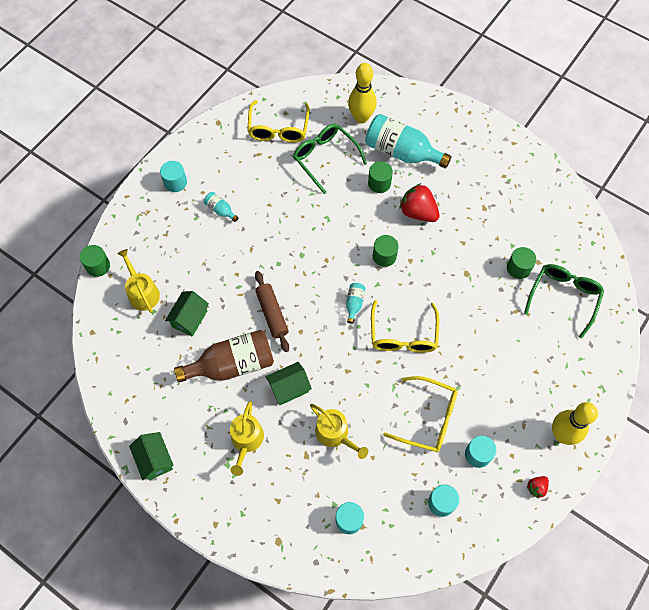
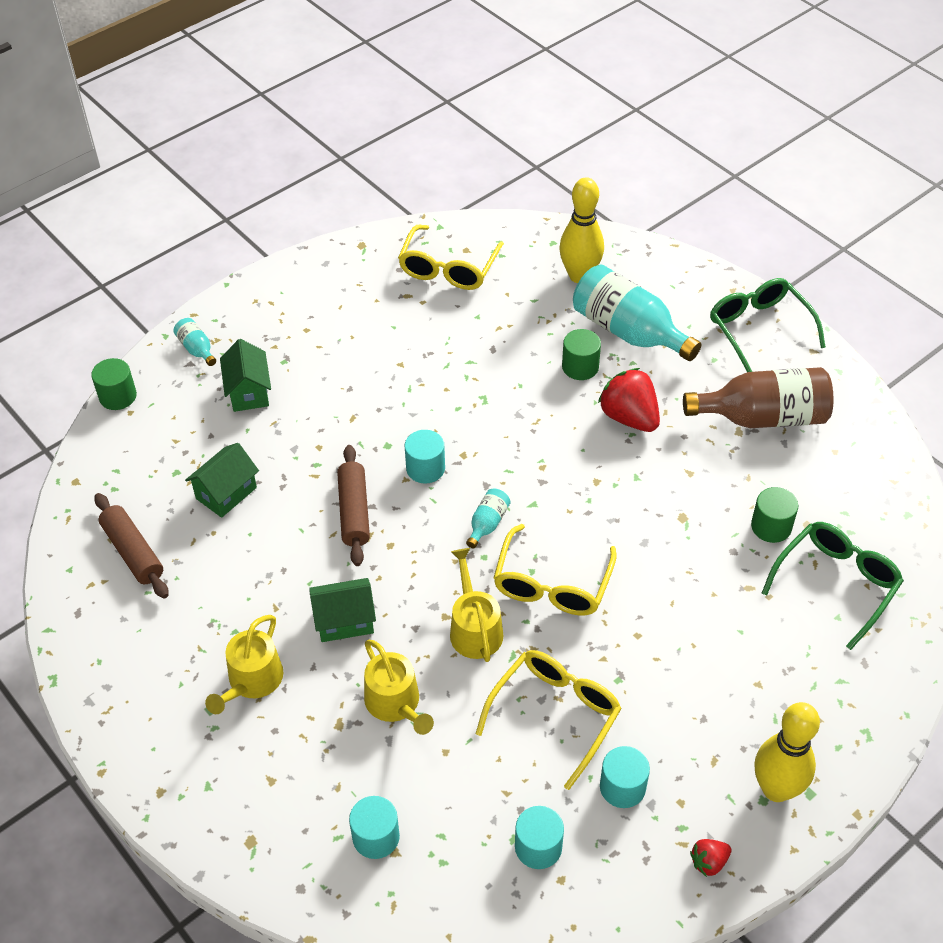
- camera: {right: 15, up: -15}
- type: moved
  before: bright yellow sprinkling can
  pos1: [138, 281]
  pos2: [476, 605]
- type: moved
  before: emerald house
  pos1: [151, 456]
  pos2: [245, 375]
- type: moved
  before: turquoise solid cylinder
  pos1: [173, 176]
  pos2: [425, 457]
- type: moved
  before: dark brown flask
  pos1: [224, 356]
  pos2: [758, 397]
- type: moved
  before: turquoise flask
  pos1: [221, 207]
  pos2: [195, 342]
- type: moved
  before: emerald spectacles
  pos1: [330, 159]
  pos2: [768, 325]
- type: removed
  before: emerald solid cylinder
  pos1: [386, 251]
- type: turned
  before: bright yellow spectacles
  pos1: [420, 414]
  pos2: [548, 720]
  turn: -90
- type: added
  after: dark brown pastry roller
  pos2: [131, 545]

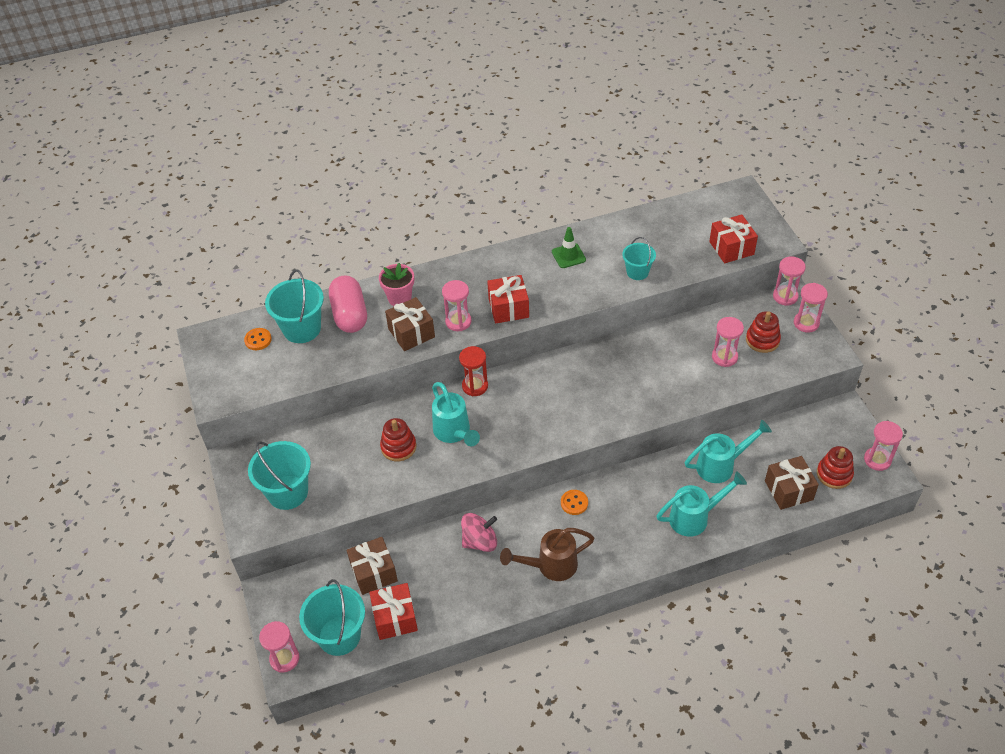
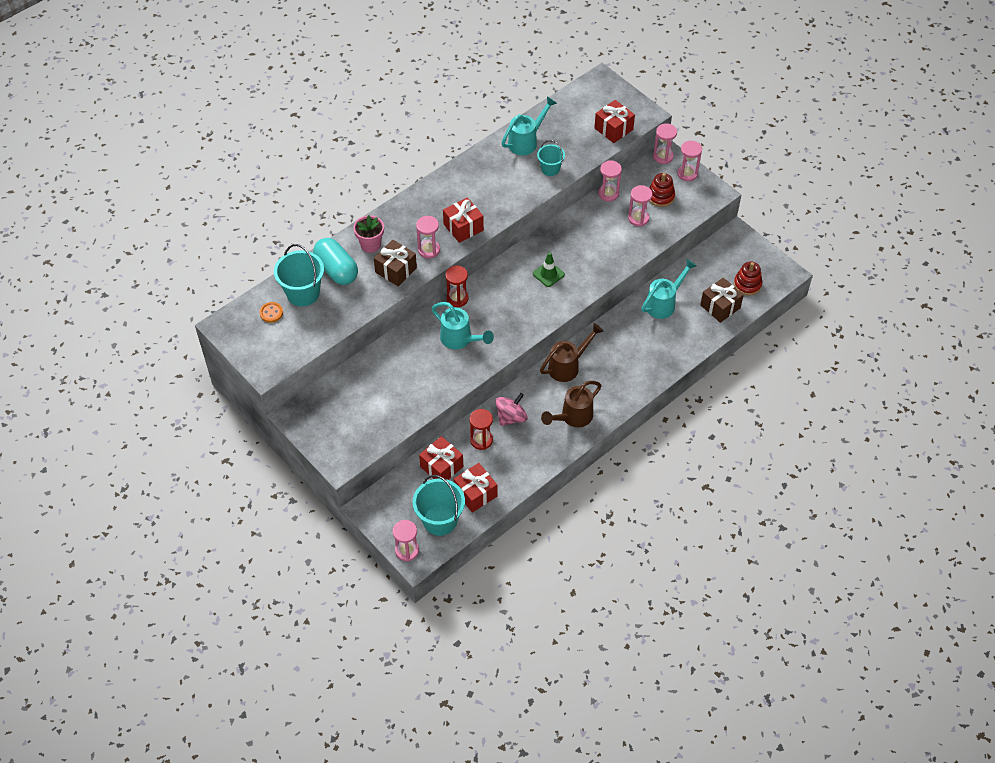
- camera: {right: -25, up: 5}
- type: removed
  before: turquoise pail
  pos1: [279, 475]
- type: recoloured
  before: rosy capsule
  after: turquoise capsule
  pos1: [348, 304]
  pos2: [335, 261]
- type: recoloured
  before: dark brown present
  after: red present
  pos1: [372, 566]
  pos2: [441, 458]
- type: removed
  before: red stacking toy
  pos1: [398, 439]
- type: moved
  before: emerald safety cone
  pos1: [569, 247]
  pos2: [549, 269]
- type: replaced
  before: orange-coloured shirt button
  after: dark brown sprinkling can
  pos1: [574, 502]
  pos2: [572, 352]
- type: moved
  before: turquoise sprinkling can
  pos1: [701, 504]
  pos2: [529, 125]
- type: moved
  before: rosy hourglass
  pos1: [883, 446]
  pos2: [610, 180]
- type: added
  after: red hourglass
  pos2: [481, 429]

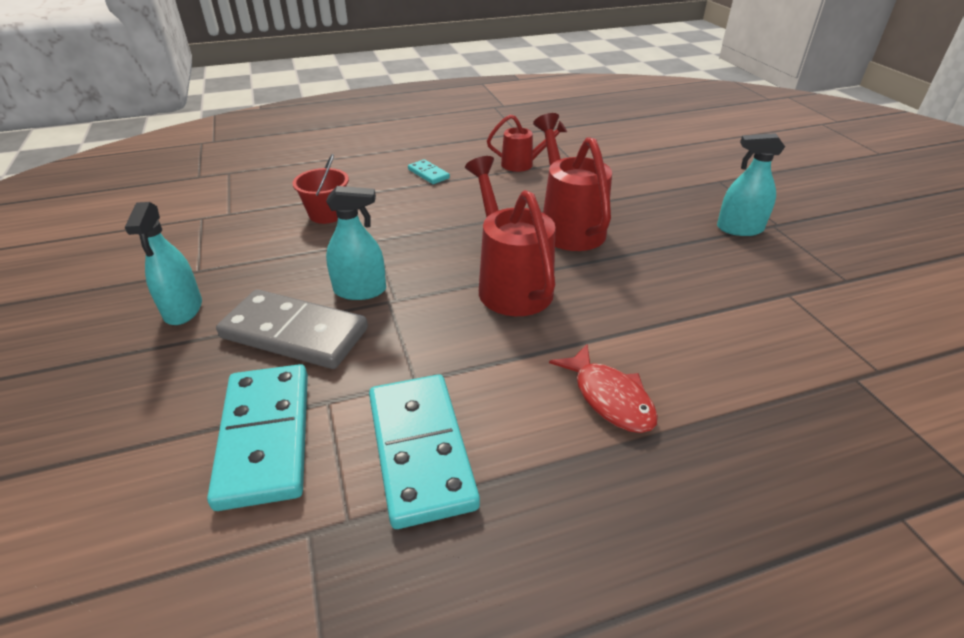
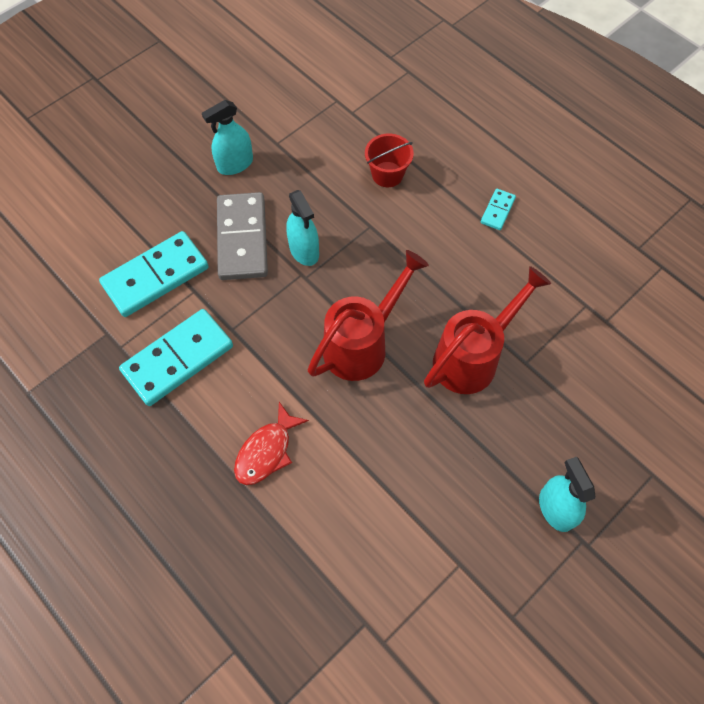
- camera: {right: 65, up: 25}
- type: removed
  before: red sprinkling can
  pos1: [527, 143]

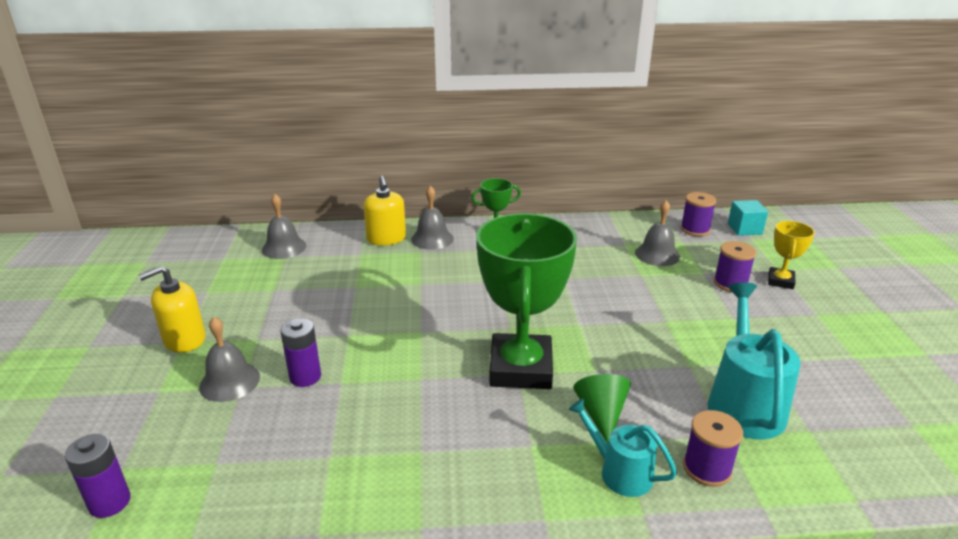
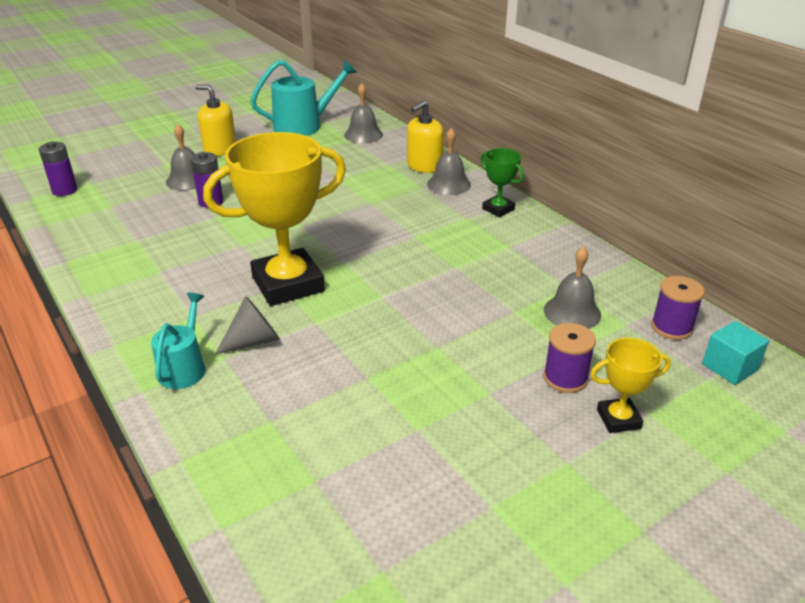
- camera: {right: 60, up: 5}
- type: recoloured
  before: emerald prize cup
  after: bright yellow prize cup
  pos1: [526, 301]
  pos2: [274, 219]
- type: recoloured
  before: emerald cone
  after: gray cone
  pos1: [602, 409]
  pos2: [247, 325]
- type: removed
  before: violet spool
  pos1: [713, 448]
- type: moved
  before: turquoise sprinkling can
  pos1: [754, 360]
  pos2: [303, 97]

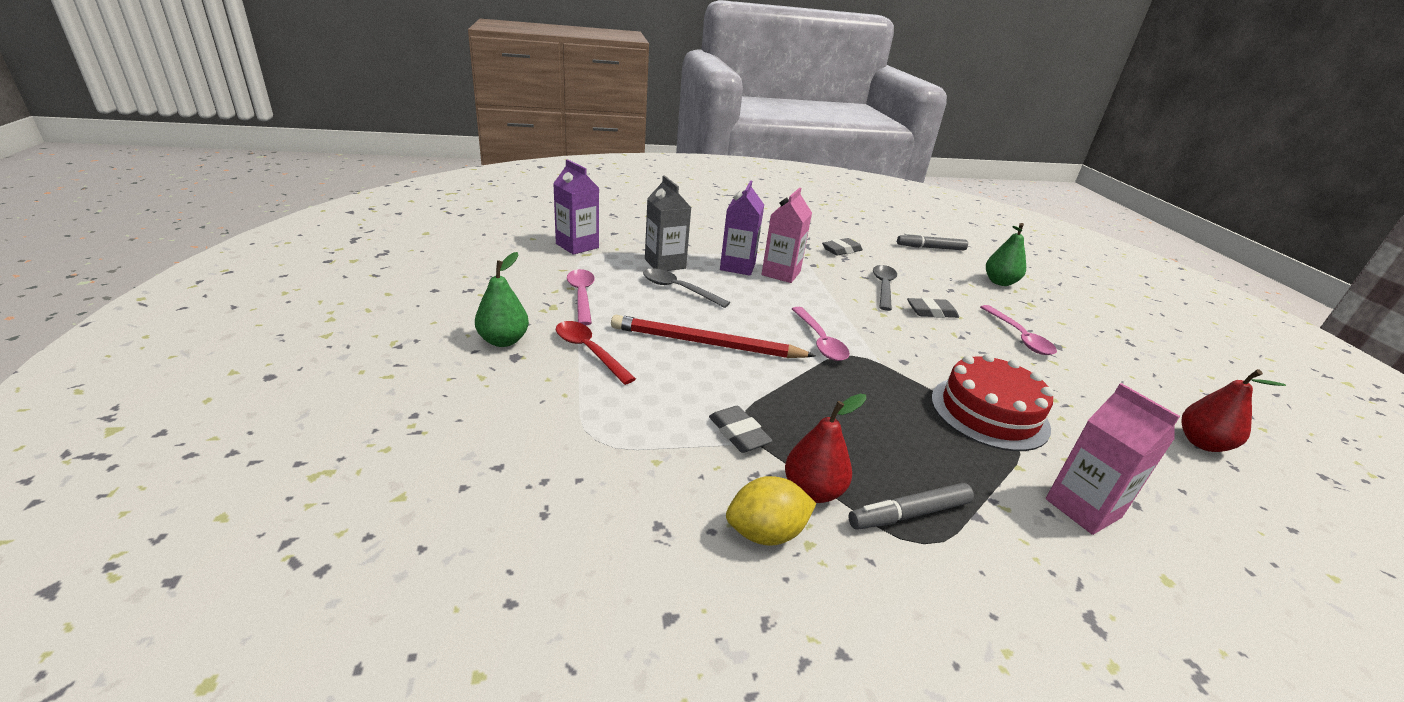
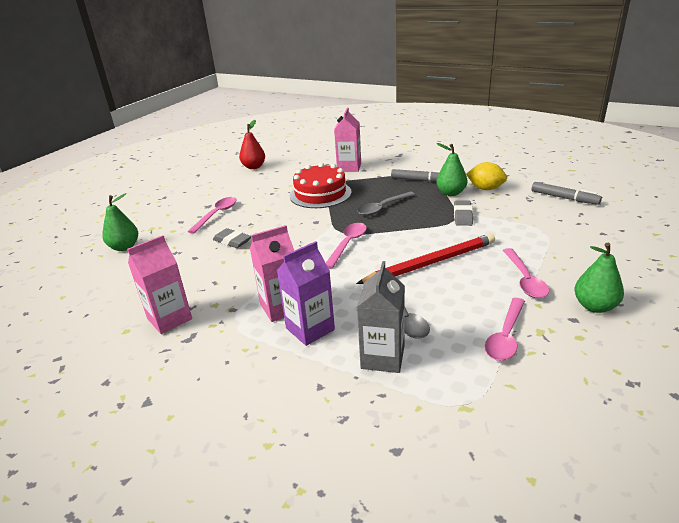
- camera: {right: -135, up: 0}
- type: removed
  before: violet carton
  pos1: [576, 207]
- type: recoloured
  before: red teaspoon
  after: rosy teaspoon
  pos1: [596, 353]
  pos2: [526, 273]
- type: turned
  before: red pencil
  pos1: [713, 336]
  pos2: [425, 259]
  turn: -75
- type: recoloured
  before: red toy pear
  after: emerald toy pear
  pos1: [825, 448]
  pos2: [451, 169]
- type: replaced
  before: gray pencil eraser
  after: rosy carton
  pos1: [842, 247]
  pos2: [159, 284]
- type: moved
  before: gray teaspoon
  pos1: [885, 288]
  pos2: [386, 204]
- type: moved
  before: gray marker pen
  pos1: [932, 241]
  pos2: [567, 193]

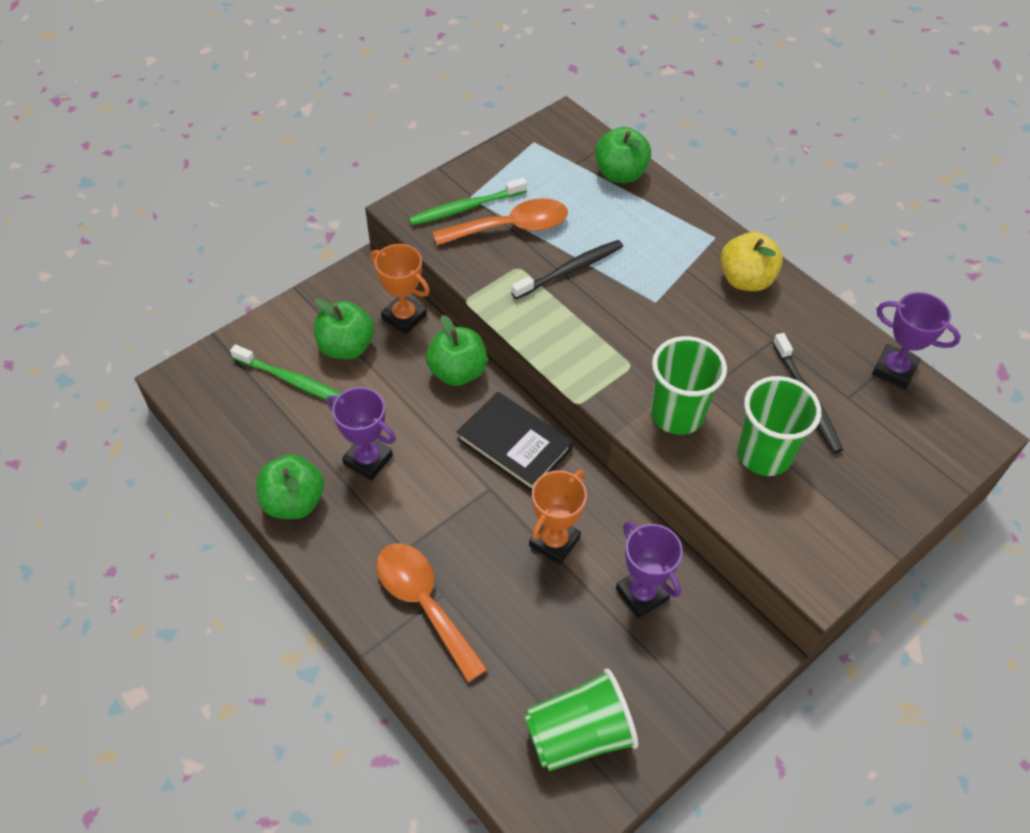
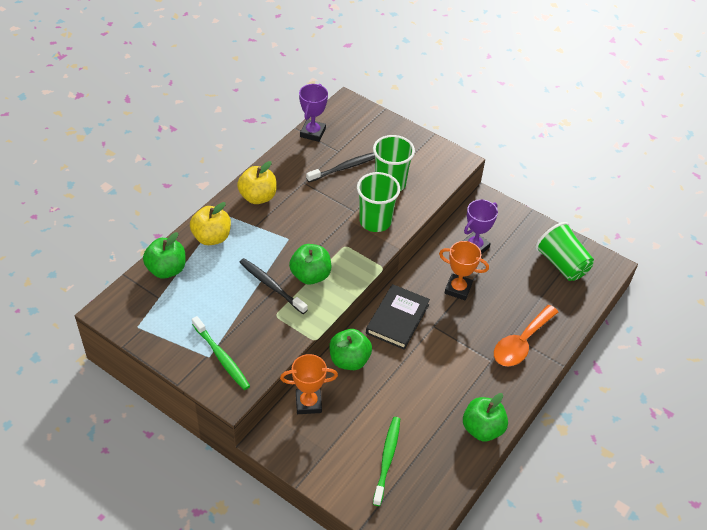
- camera: {right: -105, up: -5}
- type: moved
  before: emerald apple
  pos1: [344, 328]
  pos2: [310, 264]
- type: removed
  before: violet prize cup
  pos1: [361, 434]
- type: turned
  before: orange-coloured prize cup
  pos1: [400, 289]
  pos2: [309, 384]
  turn: 60
- type: removed
  before: orange-coloured teaspoon
  pos1: [500, 221]
- type: added
  after: bright yellow apple
  pos2: [210, 223]

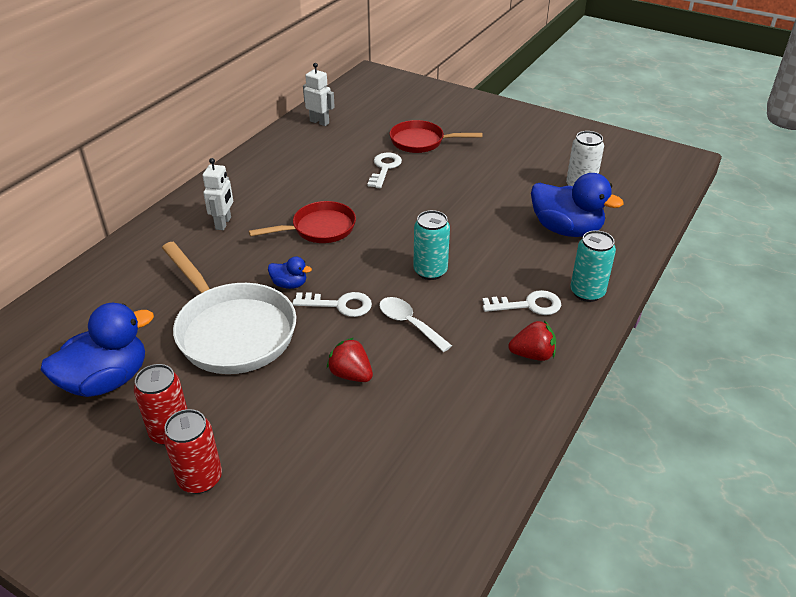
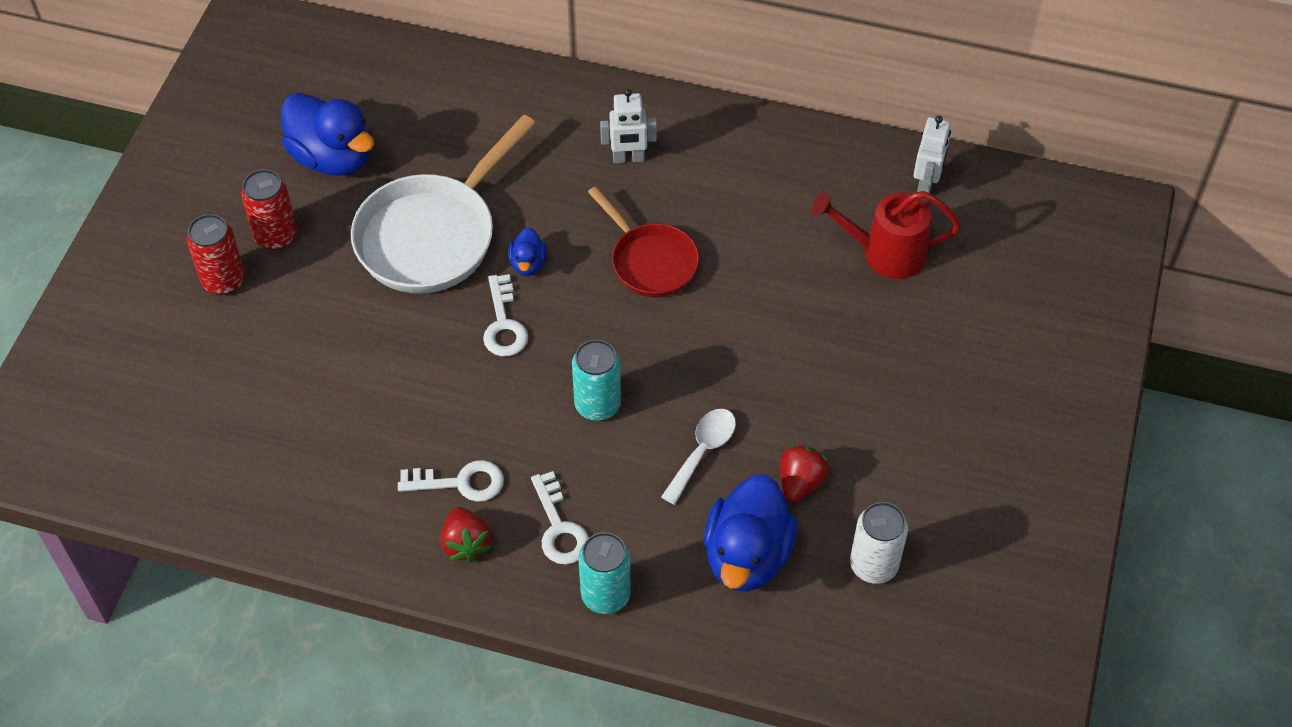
- camera: {right: 75, up: 15}
- type: moved
  before: red berry
  pos1: [350, 360]
  pos2: [804, 473]
- type: moved
  before: white door key
  pos1: [384, 170]
  pos2: [451, 481]
- type: moved
  before: white teaspoon
  pos1: [415, 324]
  pos2: [698, 457]
- type: removed
  before: red frying pan
  pos1: [436, 136]
- type: added
  after: red sprinkling can
  pos2: [886, 235]

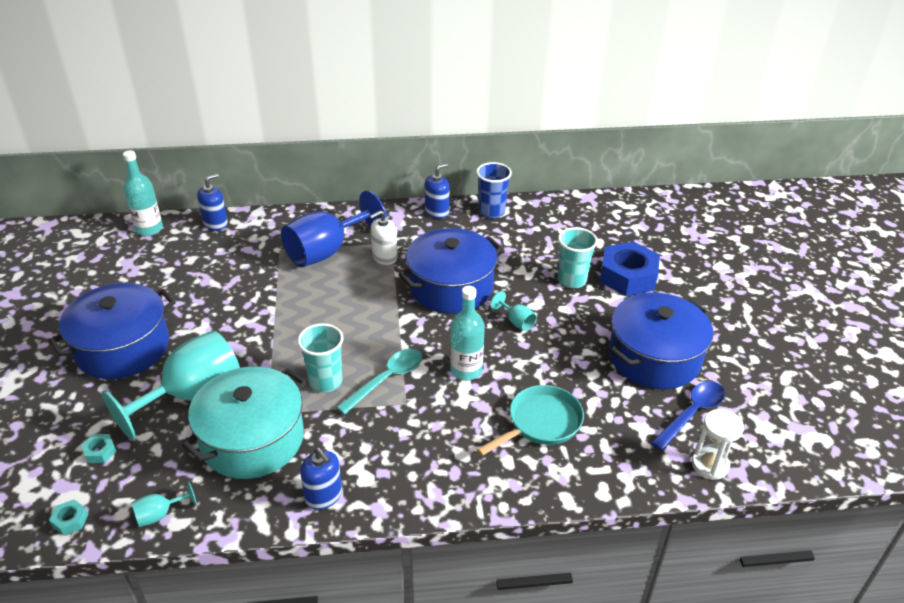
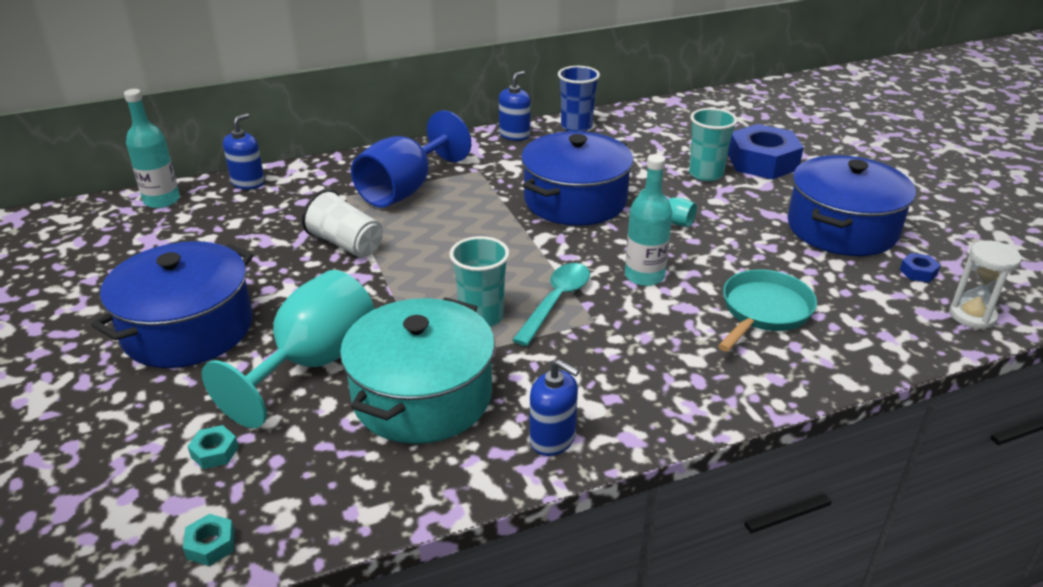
- camera: {right: -15, up: -5}
- type: removed
  before: turquoise goblet
  pos1: [164, 504]
- type: removed
  before: white pump bottle
  pos1: [383, 237]
- type: replaced
  before: blue teaspoon
  after: blue hexagon nut
  pos1: [688, 416]
  pos2: [920, 267]
- type: added
  after: white tumbler
  pos2: [342, 223]

